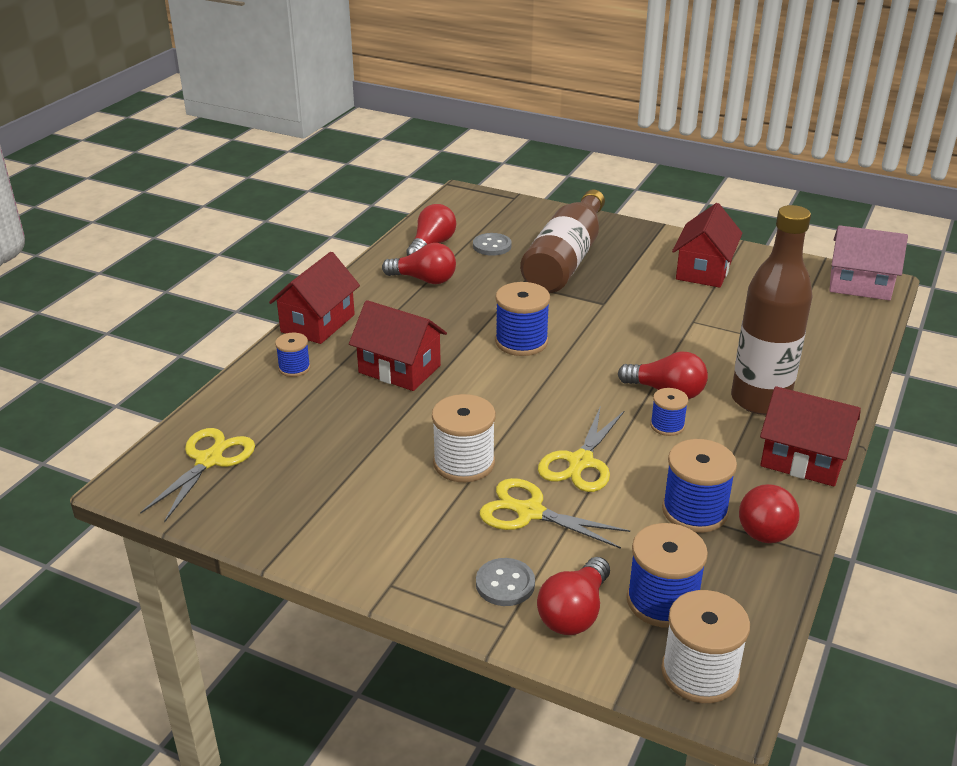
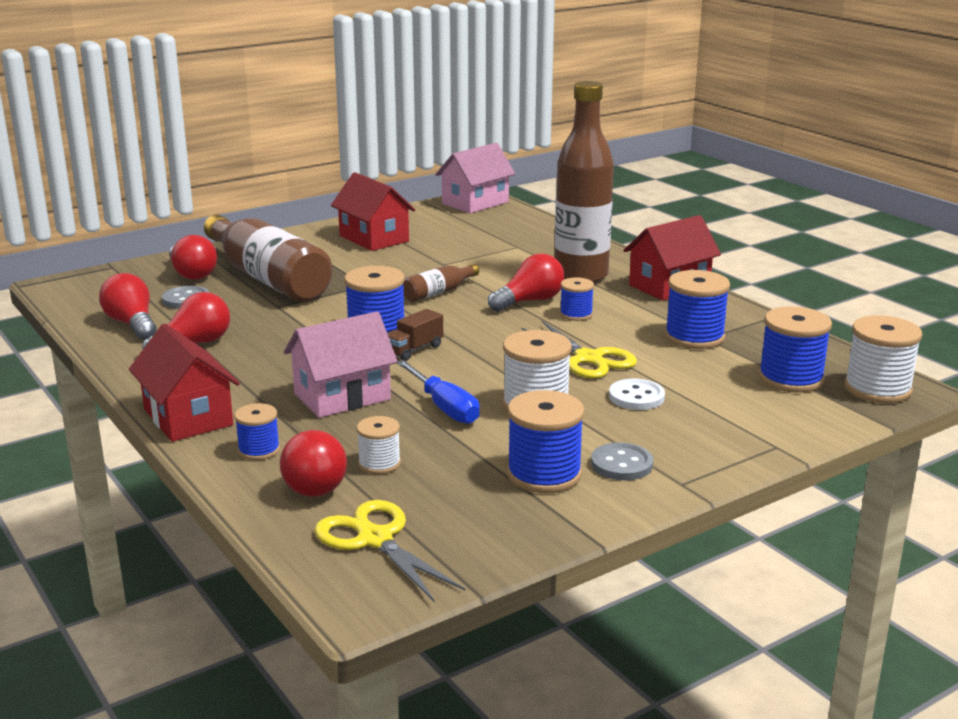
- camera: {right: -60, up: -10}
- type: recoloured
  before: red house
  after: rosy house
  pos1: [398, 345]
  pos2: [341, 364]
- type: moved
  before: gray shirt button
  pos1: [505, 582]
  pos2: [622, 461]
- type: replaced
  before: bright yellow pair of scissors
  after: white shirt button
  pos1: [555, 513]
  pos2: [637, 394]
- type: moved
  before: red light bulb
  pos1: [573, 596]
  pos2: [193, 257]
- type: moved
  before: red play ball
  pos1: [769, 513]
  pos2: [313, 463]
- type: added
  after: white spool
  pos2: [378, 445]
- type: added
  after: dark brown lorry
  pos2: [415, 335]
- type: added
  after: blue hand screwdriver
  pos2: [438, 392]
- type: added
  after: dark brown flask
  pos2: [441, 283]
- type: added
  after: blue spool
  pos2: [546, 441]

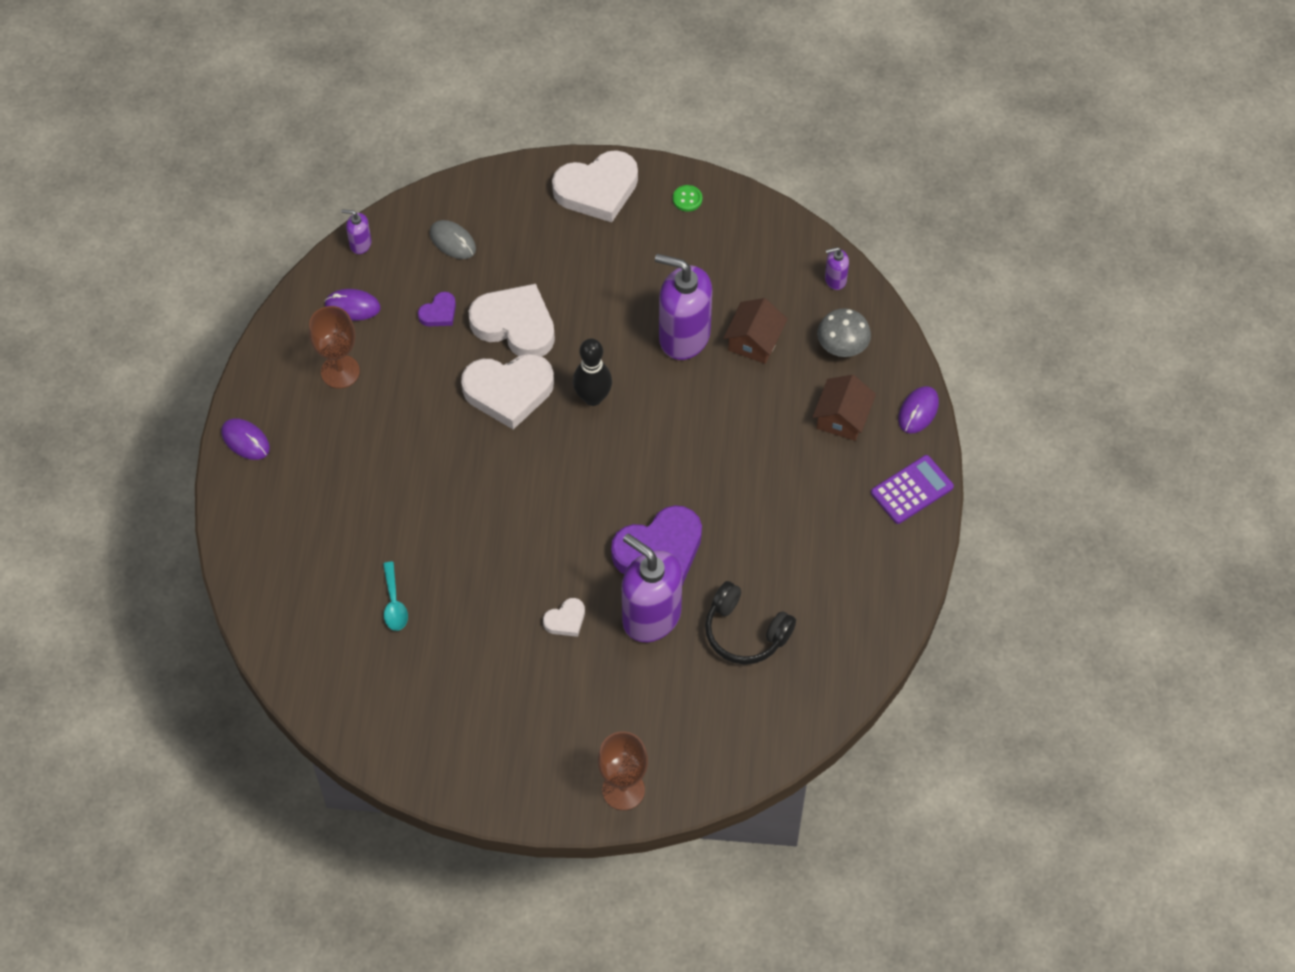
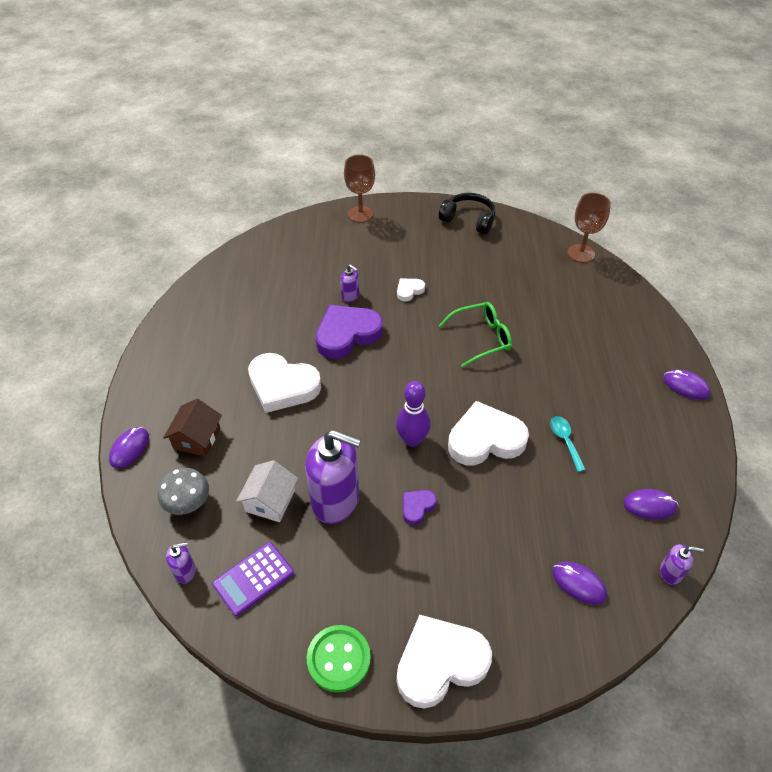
- camera: {right: 175, up: -10}
- type: moved
  before: dark brown goblet
  pos1: [334, 347]
  pos2: [589, 228]
- type: moved
  before: turquoise teaspoon
  pos1: [395, 596]
  pos2: [568, 444]
- type: moved
  before: violet heart
  pos1: [437, 309]
  pos2: [420, 507]
- type: recoloured
  before: gray mouse
  after: violet mouse
  pos1: [453, 239]
  pos2: [579, 583]
- type: moved
  before: white heart
  pos1: [512, 320]
  pos2: [284, 383]
- type: recoloured
  before: jet-black tenpin
  after: violet tenpin
  pos1: [592, 372]
  pos2: [413, 414]
- type: resized
  before: violet pump bottle
  pos1: [652, 588]
  pos2: [349, 283]
  scale: 0.44
- type: resized
  before: emerald shirt button
  pos1: [687, 198]
  pos2: [339, 659]
  scale: 1.92
- type: moved
  before: jet-black over-ear headphones
  pos1: [750, 622]
  pos2: [467, 213]
- type: recoloured
  before: dark brown house
  after: white house
  pos1: [755, 331]
  pos2: [267, 491]
- type: moved
  before: violet adding machine
  pos1: [912, 489]
  pos2: [253, 579]
- type: added
  after: emerald spectacles
  pos2: [475, 335]

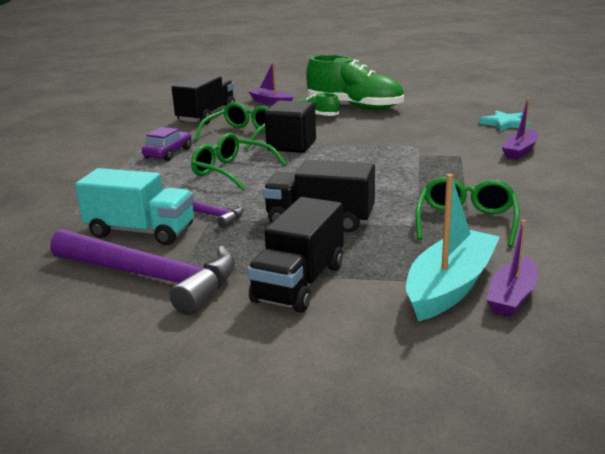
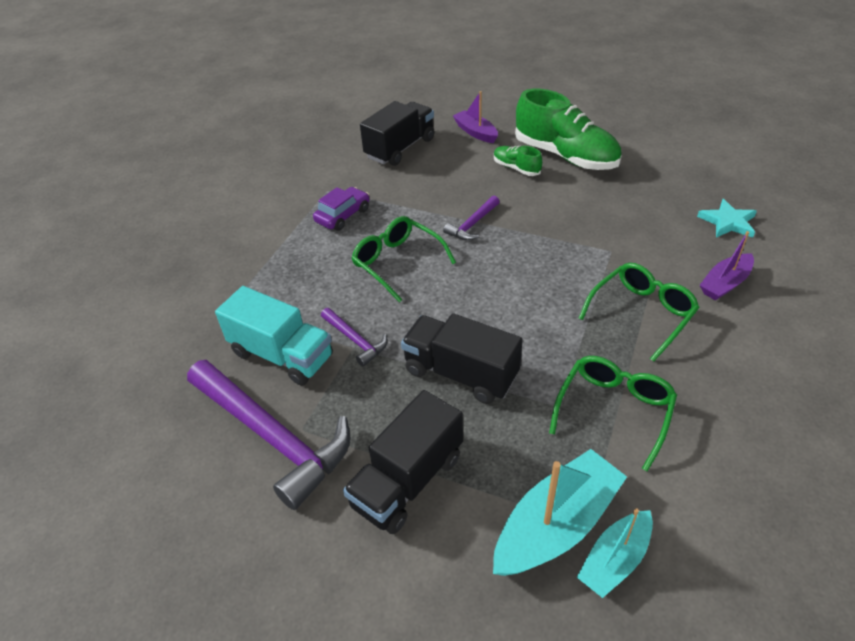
- camera: {right: 15, up: 20}
- type: moved
  before: emerald spectacles
  pos1: [231, 126]
  pos2: [639, 312]
- type: replaced
  before: jet-black solid cube
  after: violet claw hammer
  pos1: [290, 127]
  pos2: [471, 218]
- type: recoloured
  before: violet toy boat
  after: turquoise toy boat
  pos1: [512, 268]
  pos2: [615, 553]

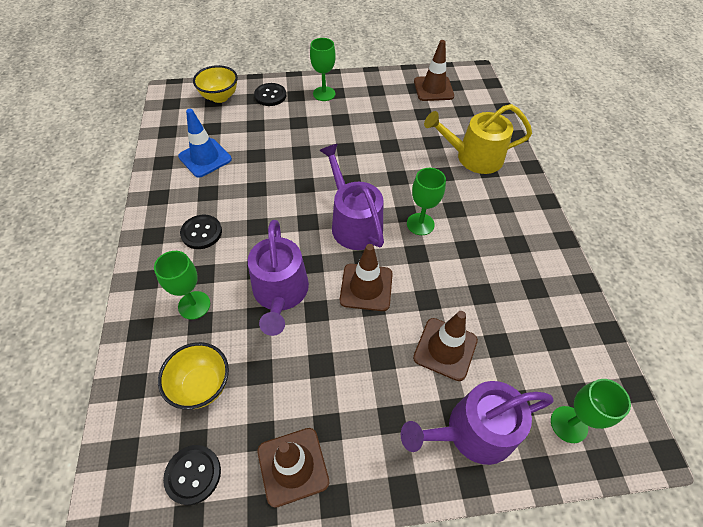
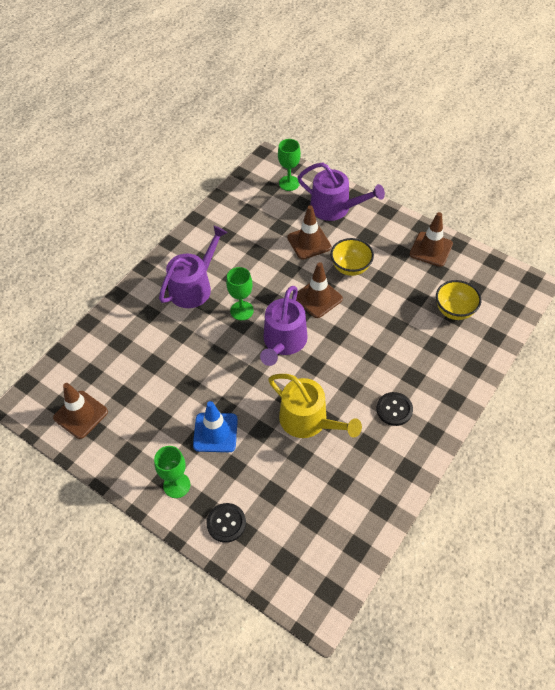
- camera: {right: -135, up: 0}
- type: removed
  before: emerald goblet
  pos1: [182, 285]
- type: removed
  before: jet-black shirt button
  pos1: [192, 475]
- type: moved
  before: blue safety cone
  pos1: [205, 143]
  pos2: [215, 426]
- type: moved
  before: bright yellow serving bowl
  pos1: [215, 84]
  pos2: [352, 257]
- type: moved
  before: violet sprinkling can
  pos1: [278, 278]
  pos2: [193, 267]
- type: moved
  before: bright yellow sprinkling can
  pos1: [478, 139]
  pos2: [315, 406]

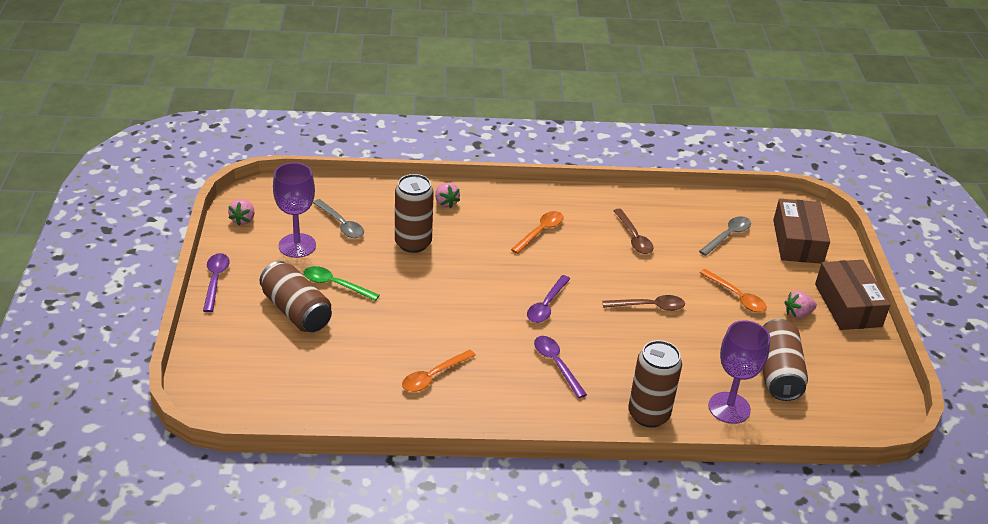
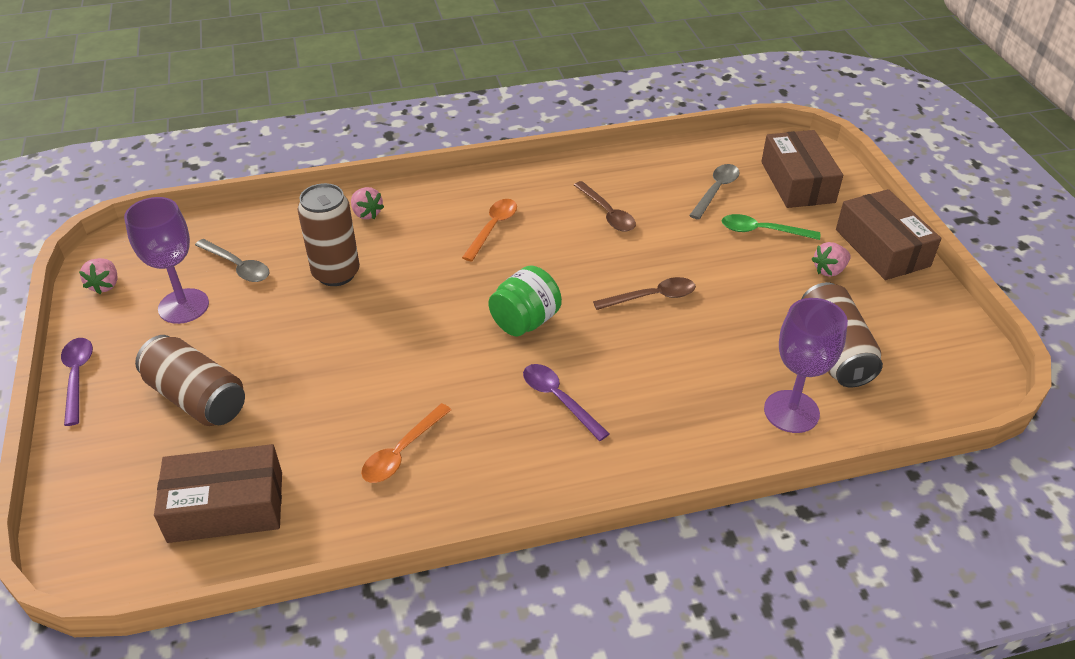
- camera: {right: -10, up: 5}
- type: moved
  before: emerald teaspoon
  pos1: [342, 283]
  pos2: [771, 227]
- type: replaced
  before: violet teaspoon
  after: emerald jar
  pos1: [548, 299]
  pos2: [525, 301]
- type: removed
  before: dark brown tin
  pos1: [655, 384]
- type: removed
  before: orange-coloured teaspoon
  pos1: [733, 290]
- type: added
  after: dark brown box
  pos2: [218, 493]

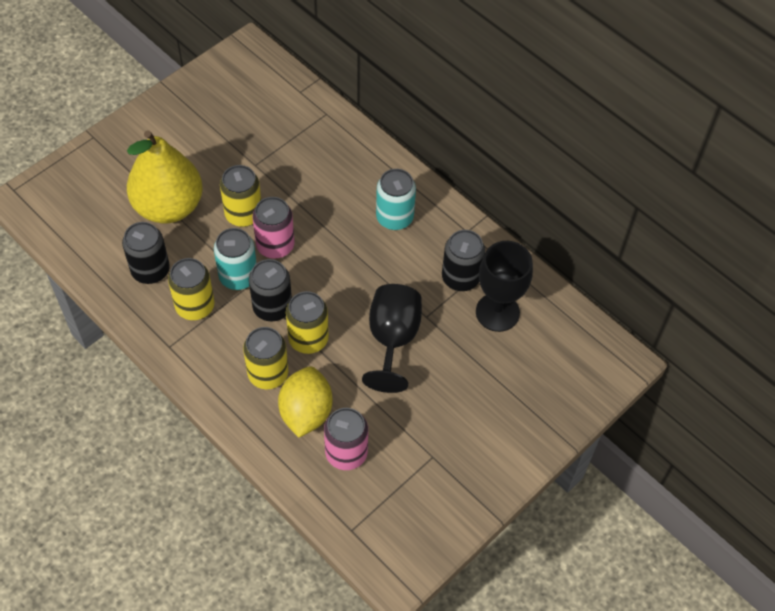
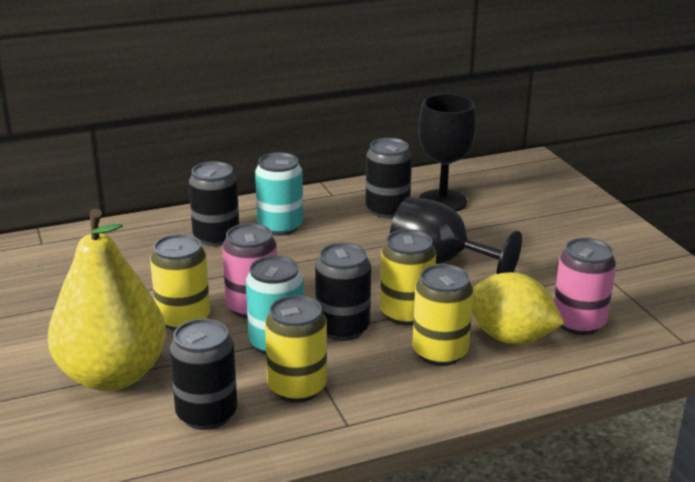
- camera: {right: -65, up: -30}
- type: added
  after: jet-black tin
  pos2: [214, 203]

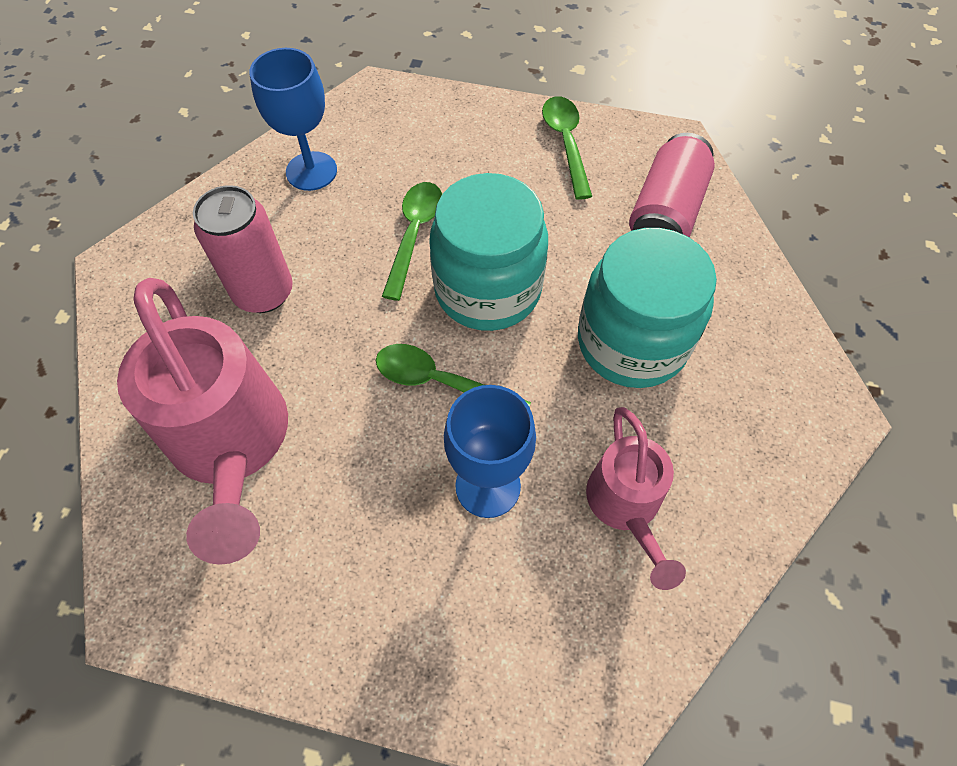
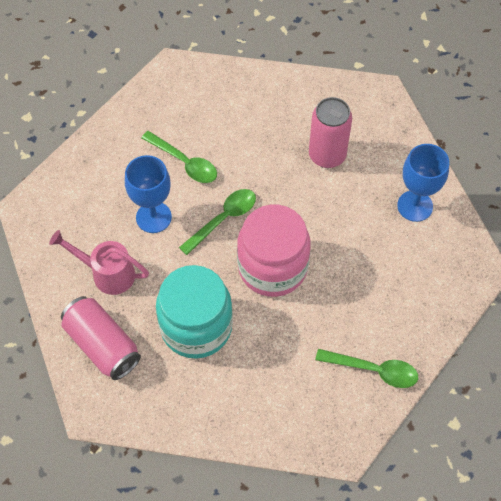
- camera: {right: 115, up: 0}
- type: removed
  before: rosy sprinkling can
  pos1: [202, 421]
- type: moved
  before: emerald teaspoon
  pos1: [412, 241]
  pos2: [179, 157]
- type: recoloured
  before: turquoise jar
  after: rosy jar
  pos1: [488, 252]
  pos2: [274, 251]
- type: moved
  before: rosy tin
  pos1: [672, 185]
  pos2: [101, 338]

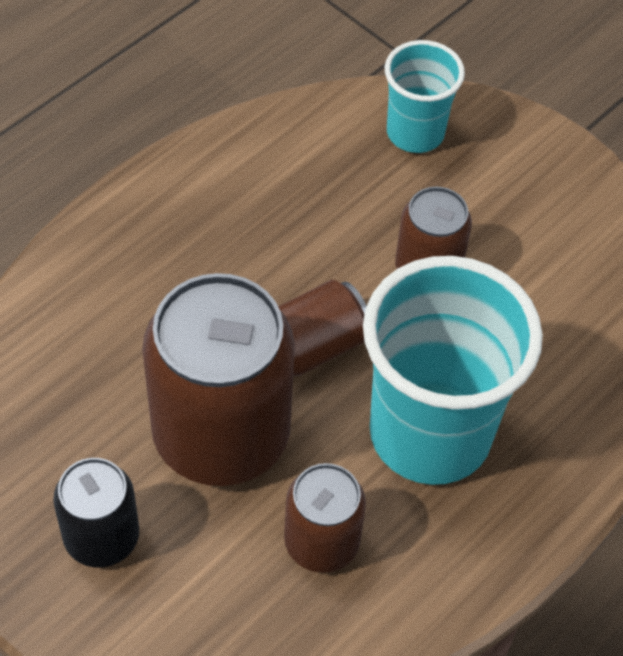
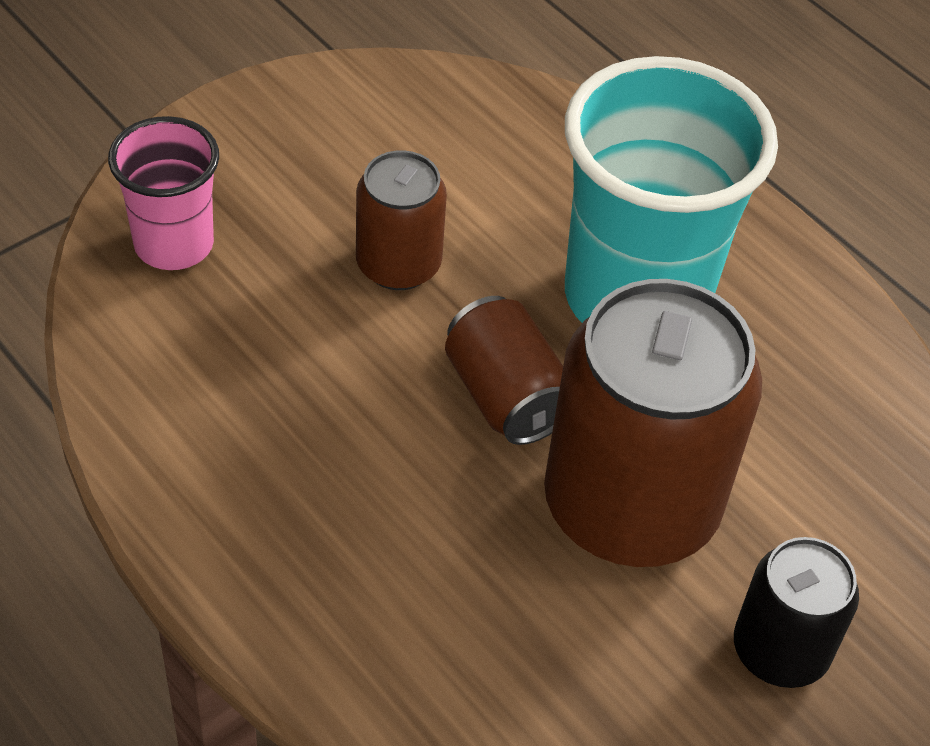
- camera: {right: -85, up: -5}
- type: removed
  before: dark brown tin
  pos1: [325, 518]
- type: recoloured
  before: turquoise tumbler
  after: rosy tumbler
  pos1: [425, 96]
  pos2: [163, 193]

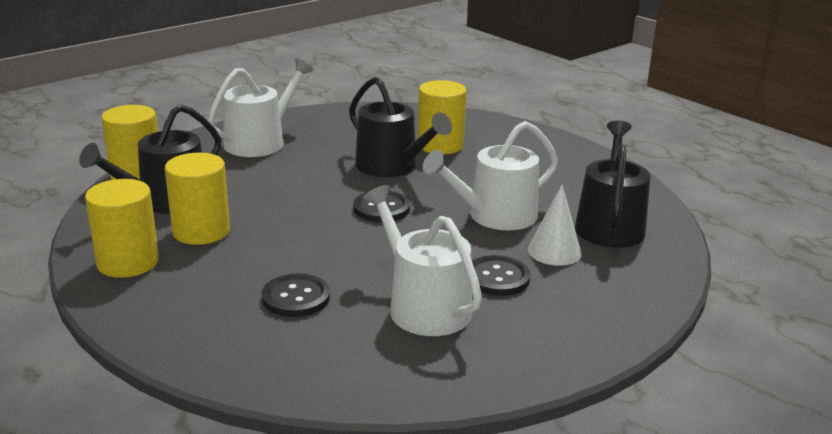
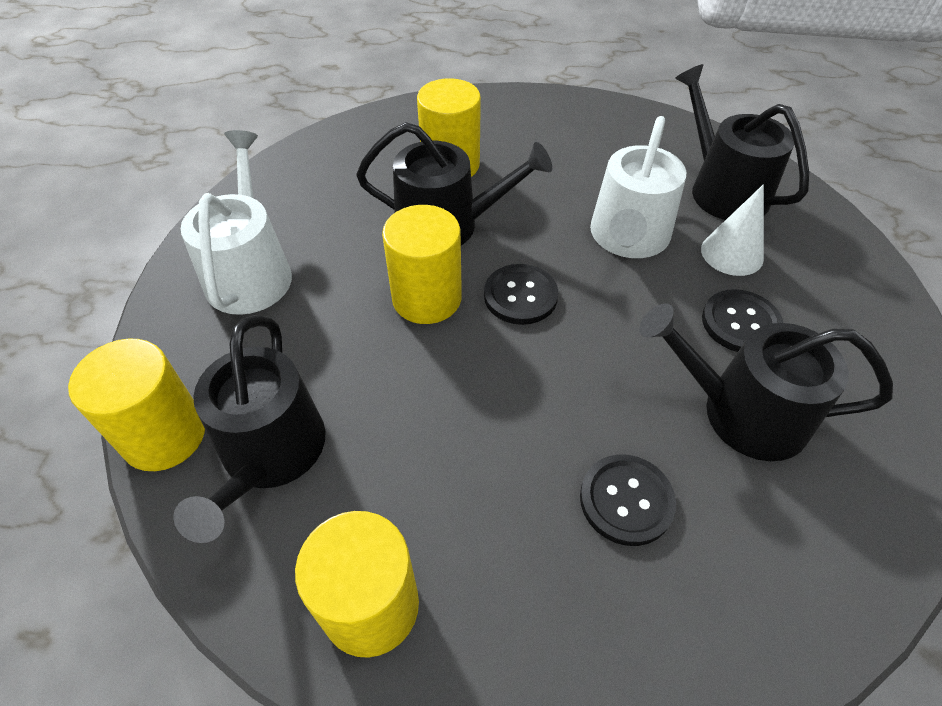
- camera: {right: -40, up: 25}
- type: moved
  before: bright yellow solid cylinder
  pos1: [197, 199]
  pos2: [422, 264]
- type: recoloured
  before: white sprinkling can
  after: jet-black sprinkling can
  pos1: [422, 260]
  pos2: [766, 382]

